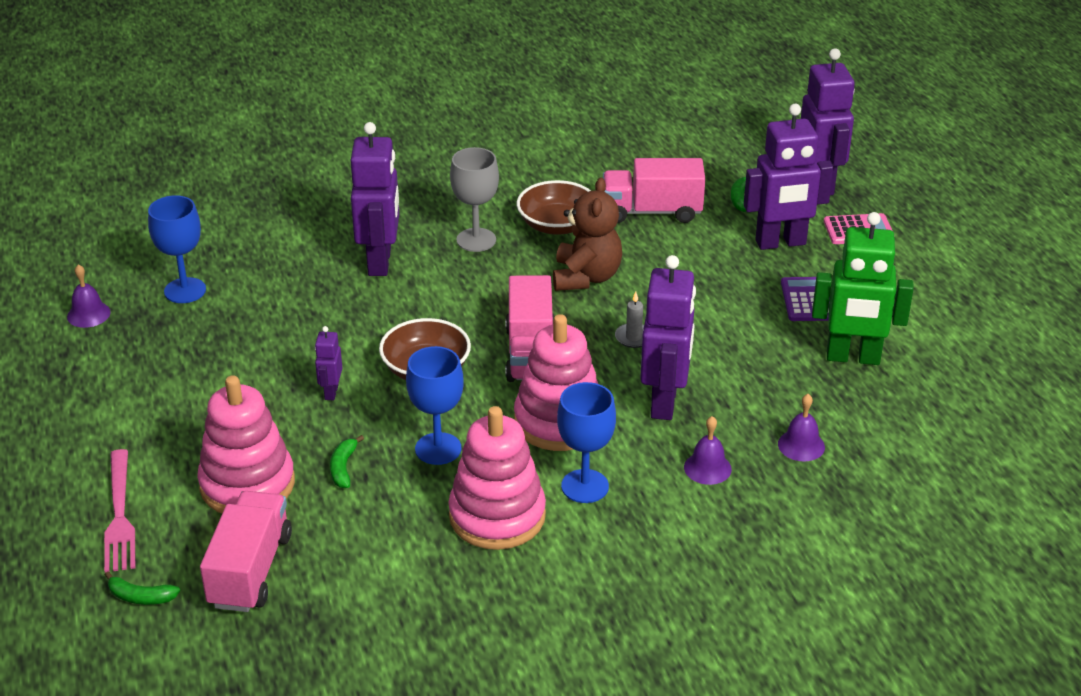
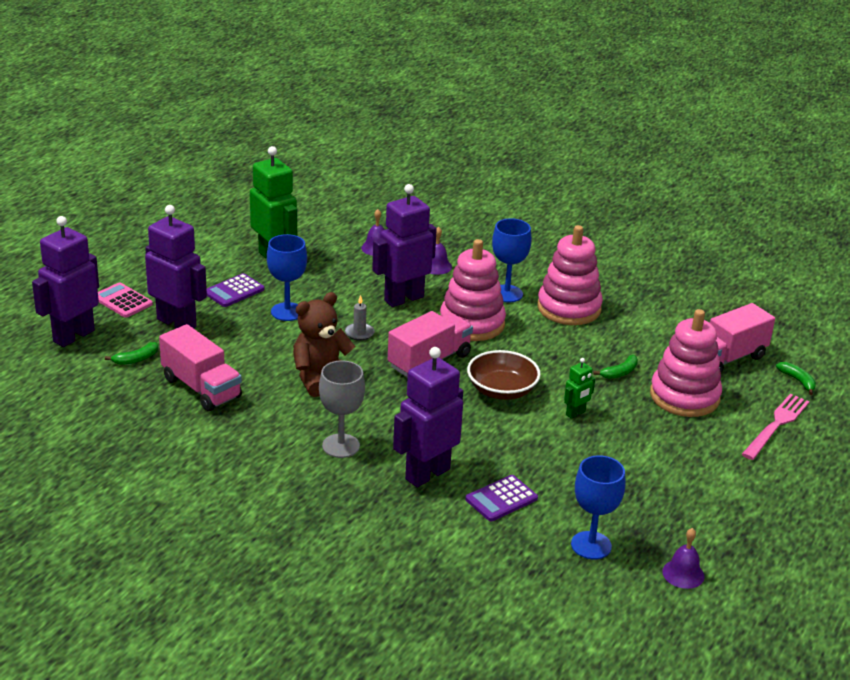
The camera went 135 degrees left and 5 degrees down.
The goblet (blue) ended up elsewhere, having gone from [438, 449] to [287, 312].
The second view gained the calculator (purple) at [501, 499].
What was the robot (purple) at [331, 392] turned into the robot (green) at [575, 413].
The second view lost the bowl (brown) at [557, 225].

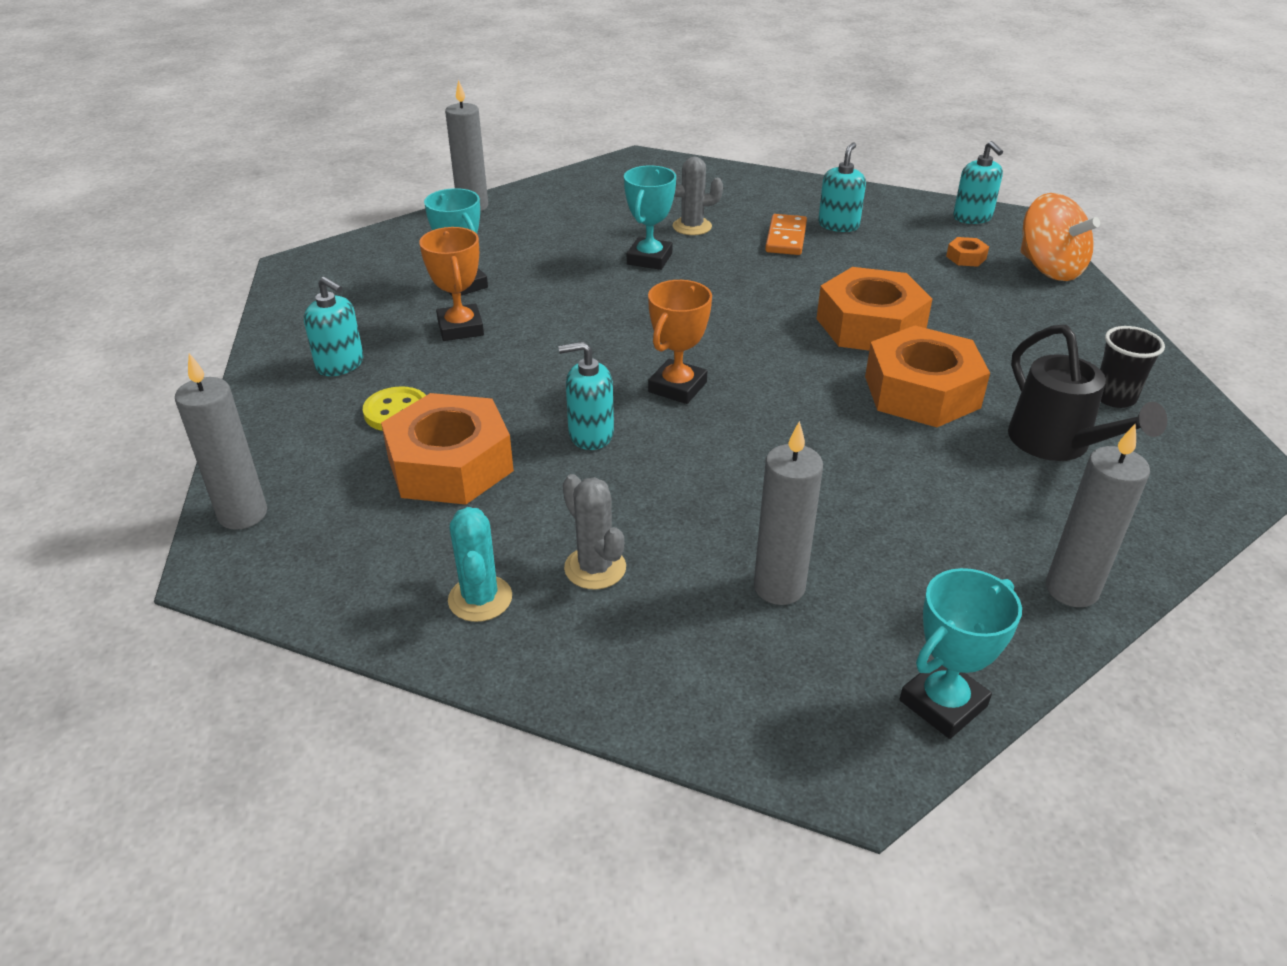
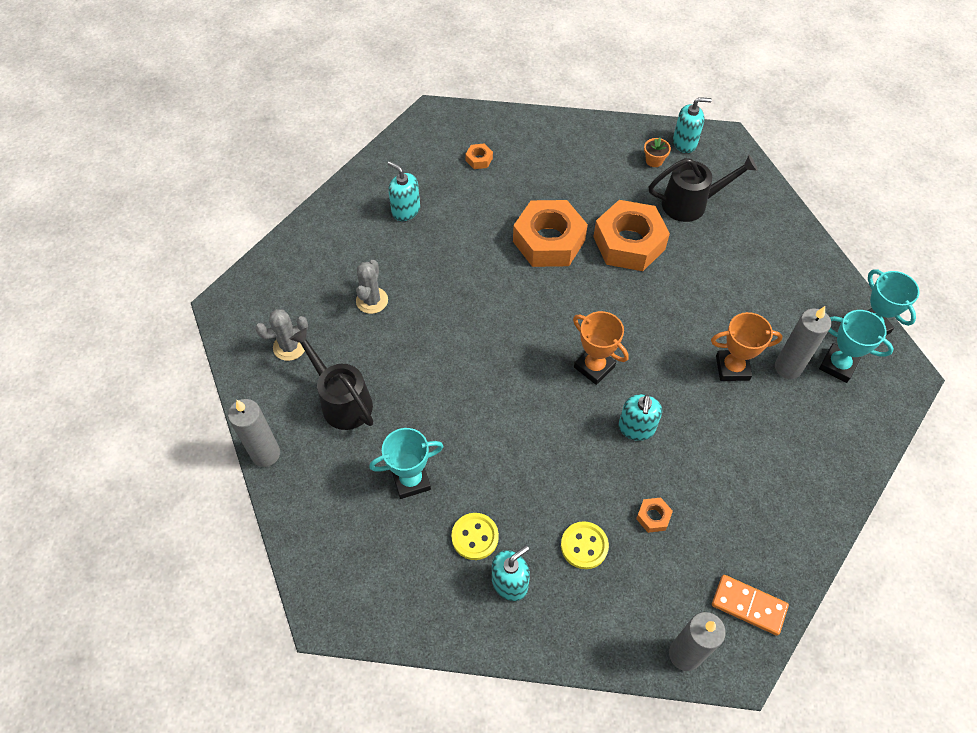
The camera went 75 degrees left and 20 degrees up.
The cactus (grey) ended up elsewhere, having gone from [595, 568] to [289, 347].
The second view gained the watering can (black) at [342, 400].
The second view gained the button (yellow) at [475, 537].
The size of the nut (orange) at [450, 465] changed by a factor of 0.40.
Where the cup (black) stood at [1114, 397], the flower pot (orange) came to stand at [654, 160].
The soap dispenser (turquoise) ended up elsewhere, having gone from [972, 217] to [684, 143].
The trophy (orange) ended up elsewhere, having gone from [460, 328] to [732, 368].
The domino (orange) ended up elsewhere, having gone from [785, 238] to [748, 606].
The trophy (turquoise) ended up elsewhere, having gone from [649, 259] to [838, 365].
The second view lost the cactus (turquoise) at [480, 599].
The second view lost the spinning top (orange) at [1049, 269].
The second view lost the candle (grey) at [1071, 589].

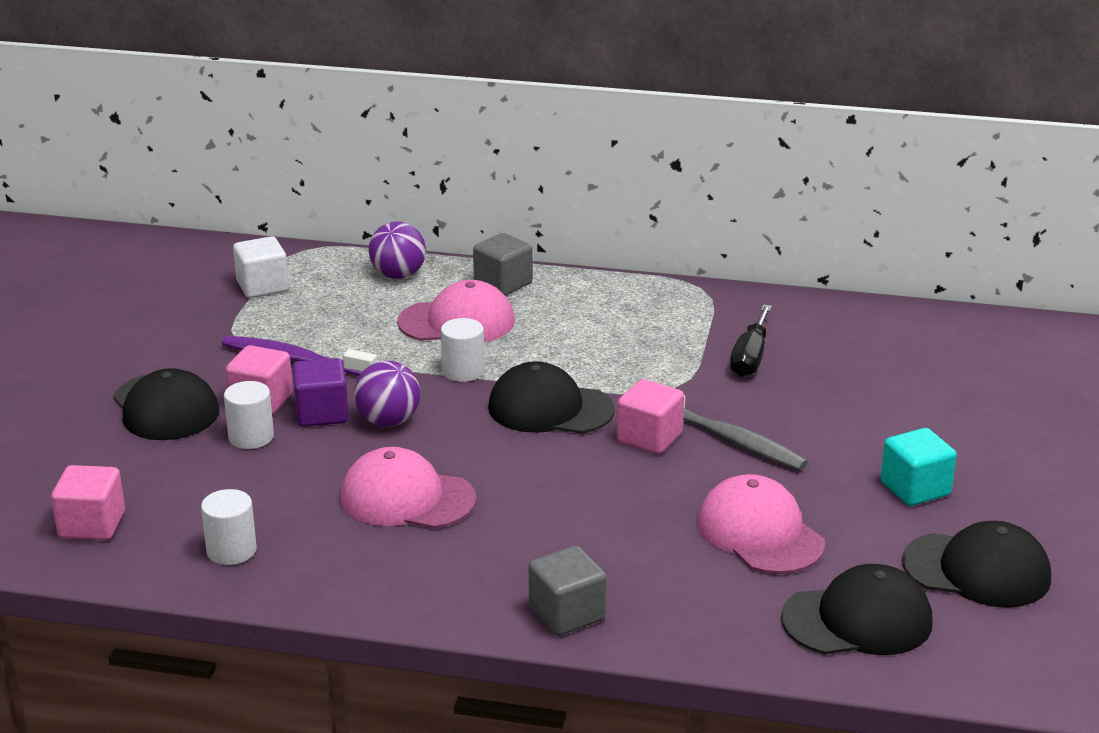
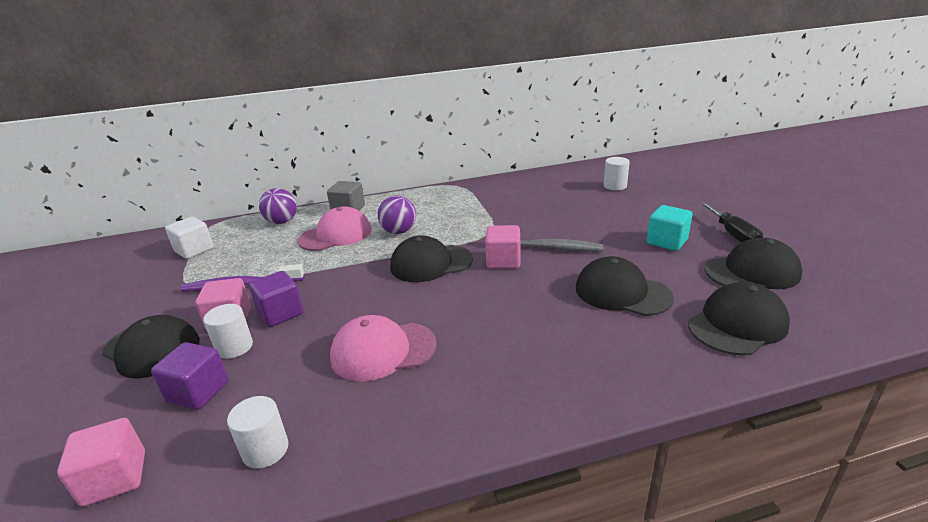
The camera went 25 degrees left and 0 degrees up.
The second view gained the cube (purple) at [198, 392].
The ball (purple) ended up elsewhere, having gone from [388, 421] to [399, 231].
What was the cap (pink) at [760, 533] turned into the cap (black) at [622, 292].
The cylinder (white) ended up elsewhere, having gone from [463, 371] to [615, 186].
The screwdriver (black) ended up elsewhere, having gone from [750, 358] to [733, 235].
The second view lost the cube (grey) at [567, 614].

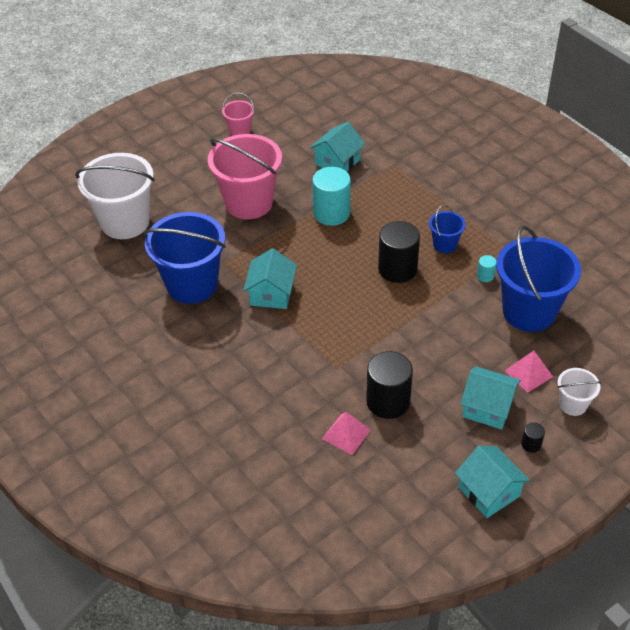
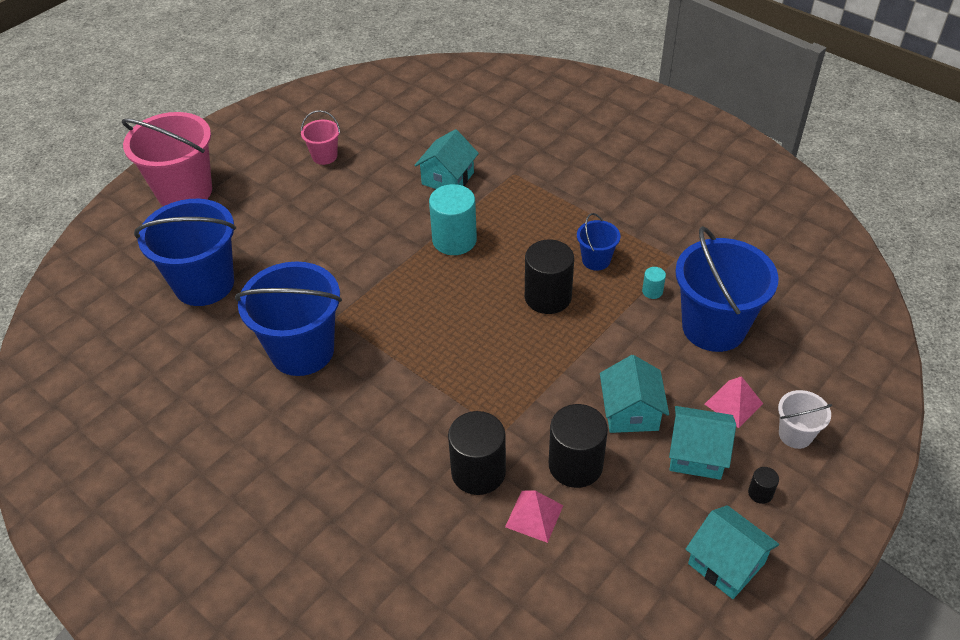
The camera went 10 degrees left and 0 degrees up.
The bucket (pink) ended up elsewhere, having gone from [249, 203] to [185, 192].
What was the bucket (white) at [125, 222] turned into the bucket (blue) at [204, 284].
The second view gained the cylinder (black) at [478, 472].
The house (turquoise) ended up elsewhere, having gone from [271, 293] to [631, 412].

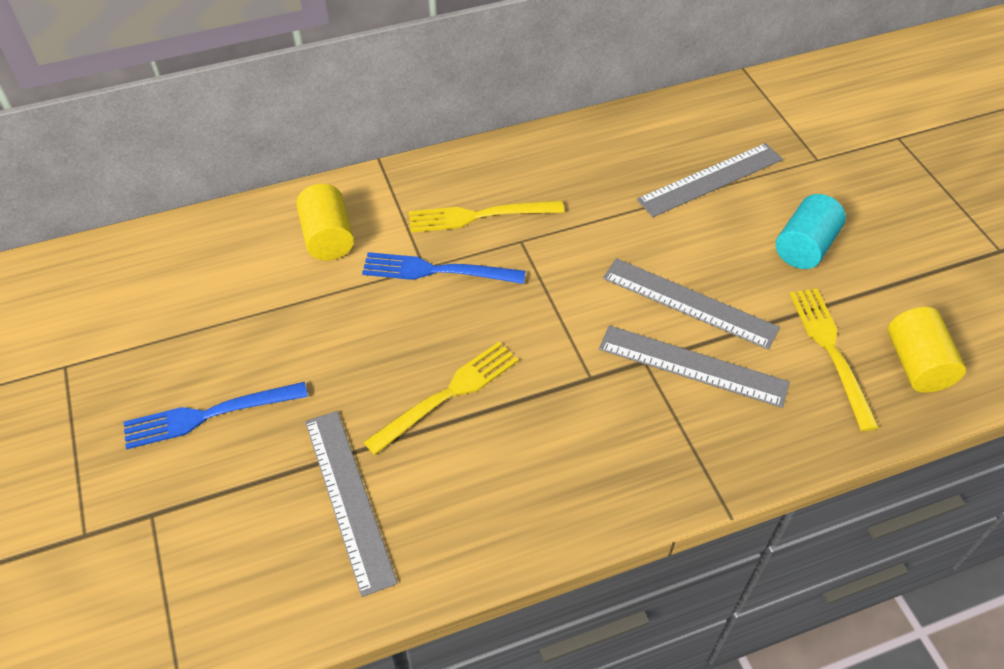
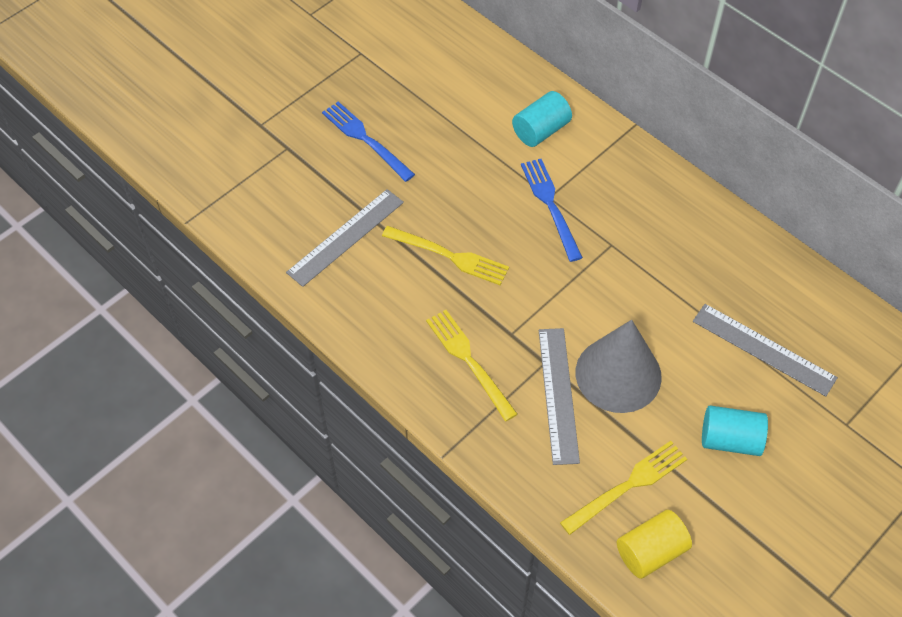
The camera went 65 degrees right and 5 degrees up.
The fork (yellow) ended up elsewhere, having gone from [478, 216] to [468, 360].
What was the cylinder (yellow) at [328, 237] turned into the cylinder (turquoise) at [541, 130].
Where the ruler (grey) stood at [689, 302], the cone (grey) came to stand at [618, 374].

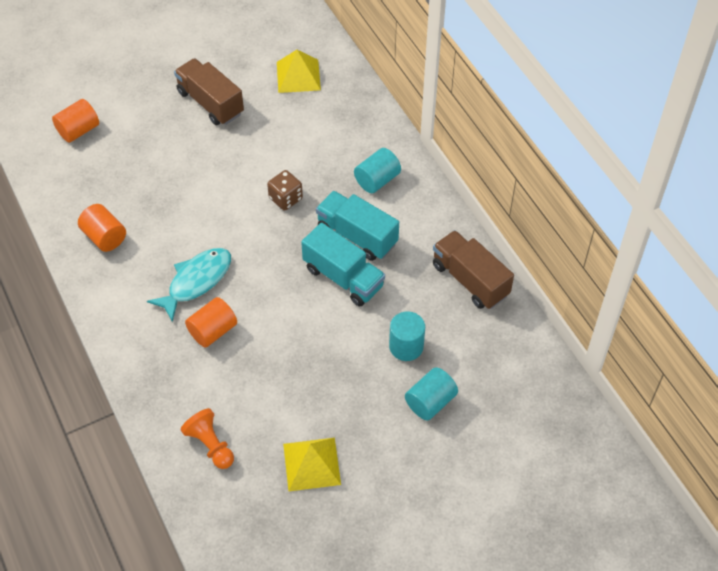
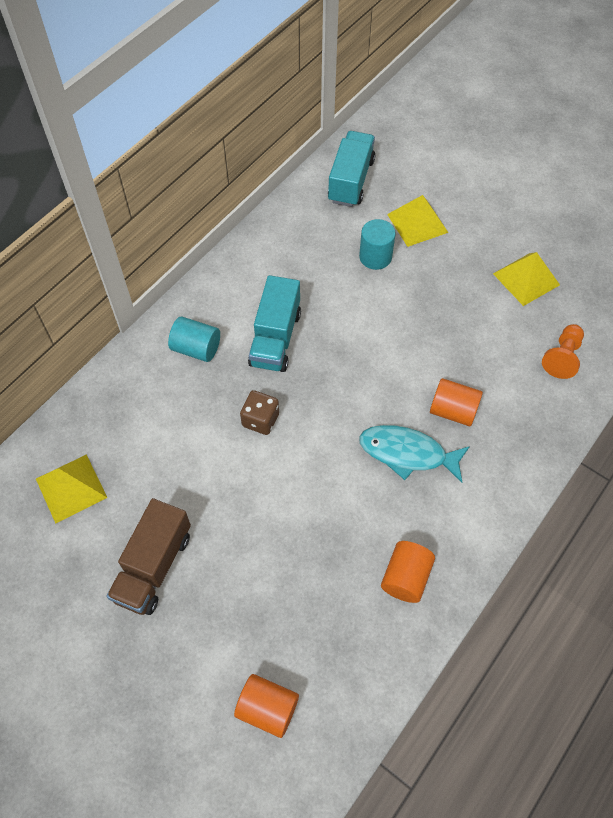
The camera went 115 degrees left and 5 degrees up.
The truck (turquoise) ended up elsewhere, having gone from [343, 277] to [351, 181].
Where the cylinder (turquoise) stood at [430, 402], the pyramid (yellow) came to stand at [417, 223].
The second view lost the truck (brown) at [470, 280].

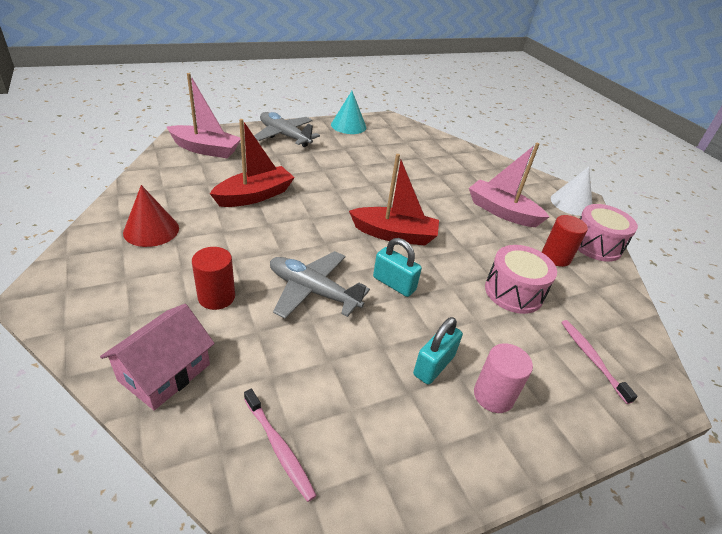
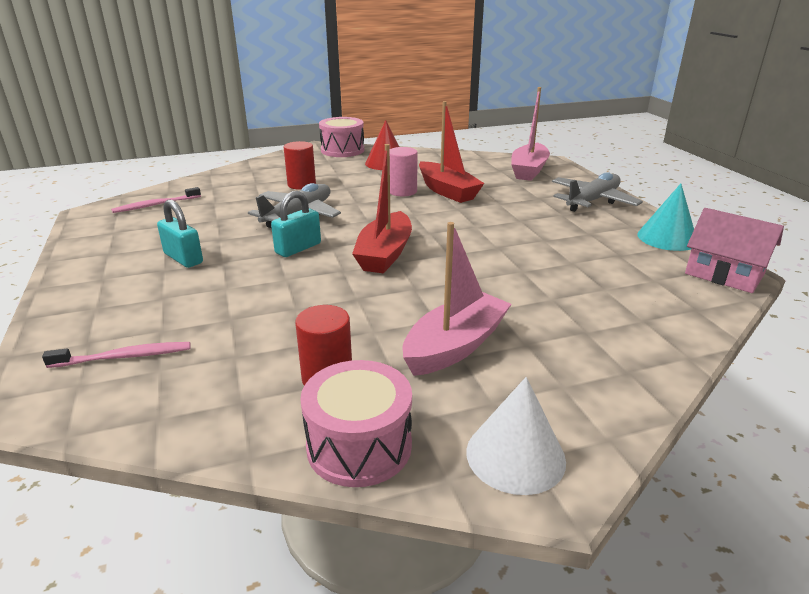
The camera went 100 degrees right and 10 degrees down.
The drum (pink) ended up elsewhere, having gone from [513, 292] to [342, 150].
The cylinder (pink) ended up elsewhere, having gone from [493, 396] to [402, 191].
The house (pink) ended up elsewhere, having gone from [164, 372] to [724, 274].

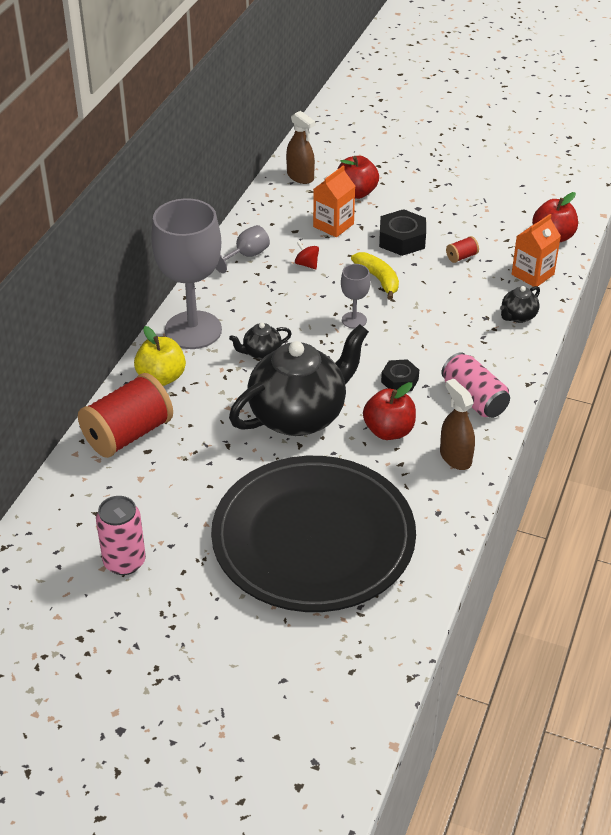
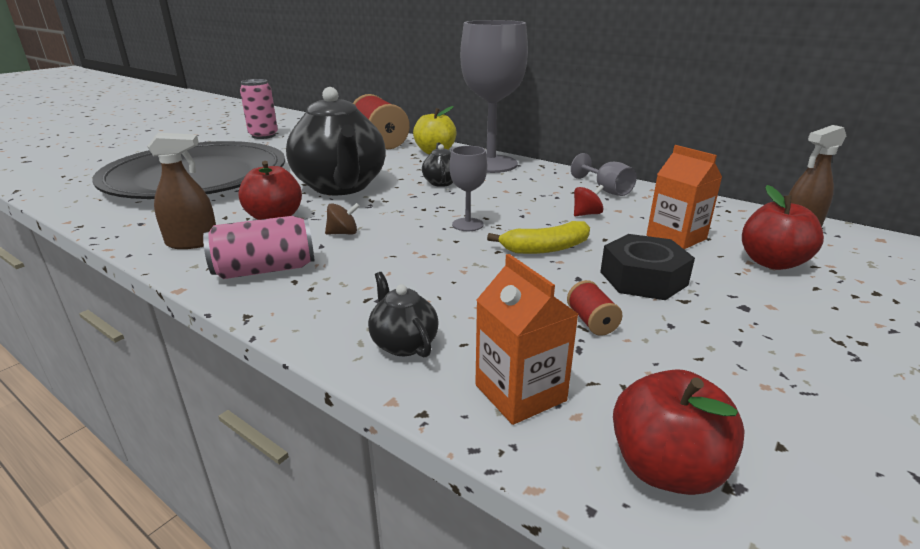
The camera went 105 degrees right and 15 degrees down.
Where the nut (black) stood at [399, 380], the spinning top (brown) came to stand at [343, 233].

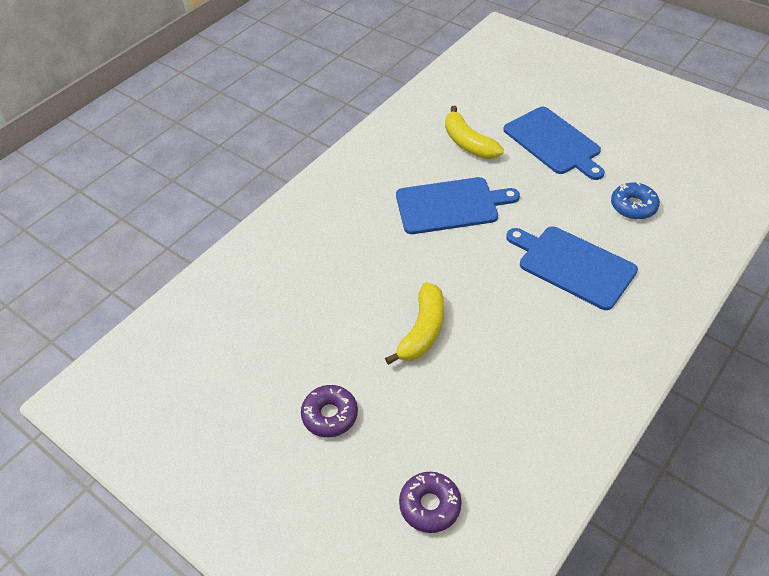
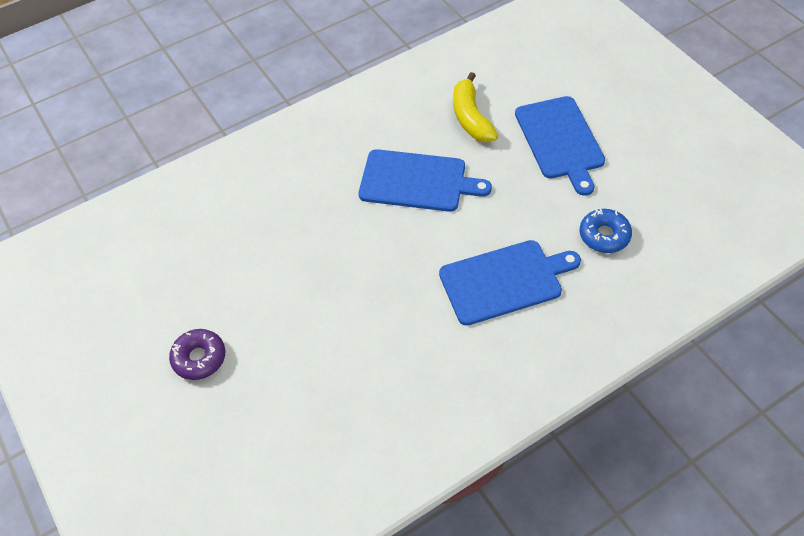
The camera went 20 degrees right and 5 degrees up.
The cutting board (blue) at [573, 265] ended up facing another way, 105 degrees clockwise from before.
The second view lost the banana (yellow) at [422, 331].
The second view lost the donut (purple) at [430, 505].

